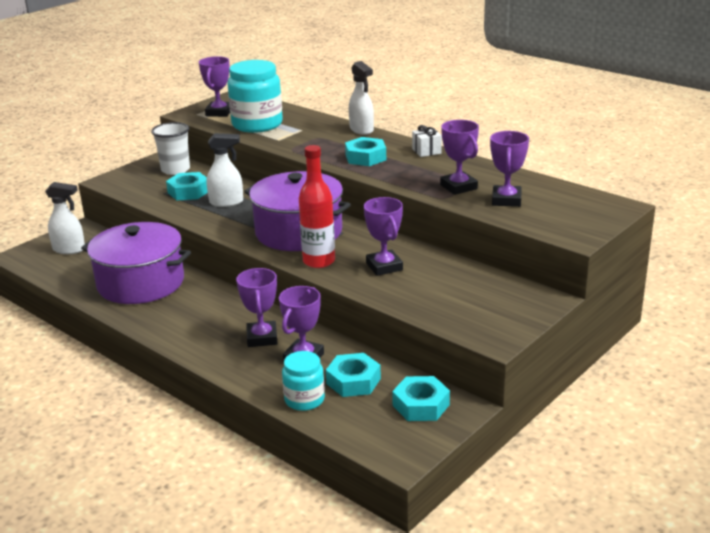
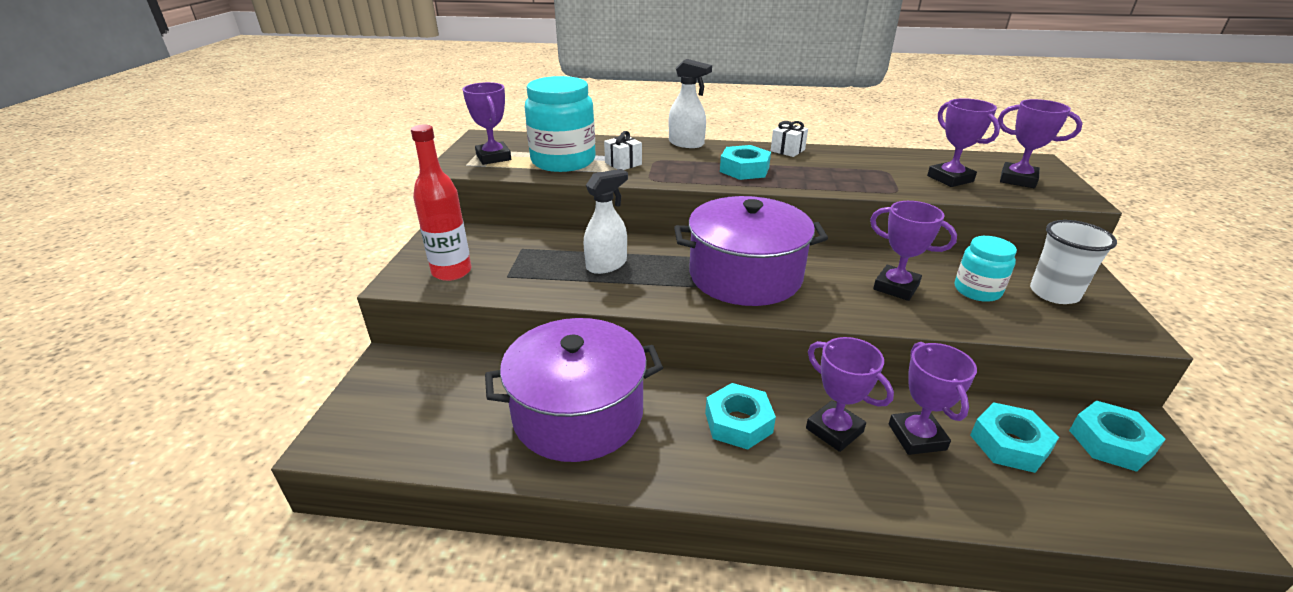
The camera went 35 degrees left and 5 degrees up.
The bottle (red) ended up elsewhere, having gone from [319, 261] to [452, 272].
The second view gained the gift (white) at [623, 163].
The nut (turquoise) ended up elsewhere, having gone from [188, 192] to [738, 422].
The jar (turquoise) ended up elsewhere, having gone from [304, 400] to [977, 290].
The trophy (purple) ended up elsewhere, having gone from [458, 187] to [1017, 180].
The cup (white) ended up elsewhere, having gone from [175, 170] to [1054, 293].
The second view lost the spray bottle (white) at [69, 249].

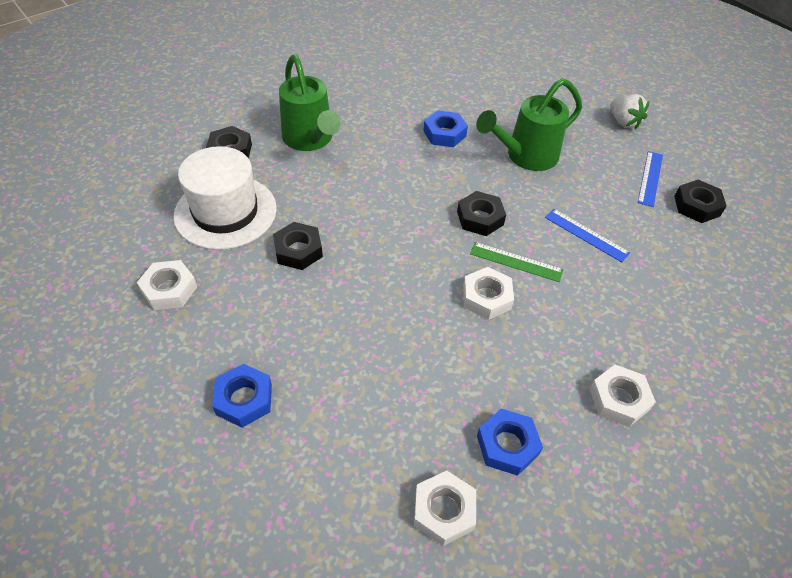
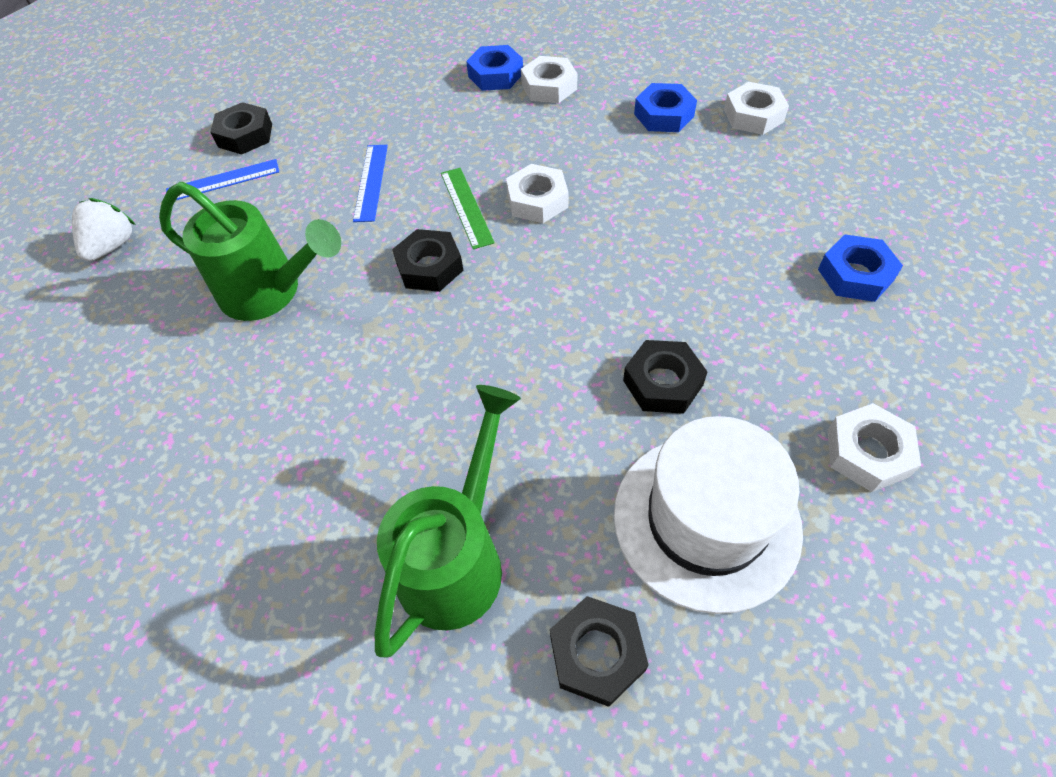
The camera went 125 degrees left and 5 degrees up.
The nut (blue) ended up elsewhere, having gone from [444, 134] to [495, 75].

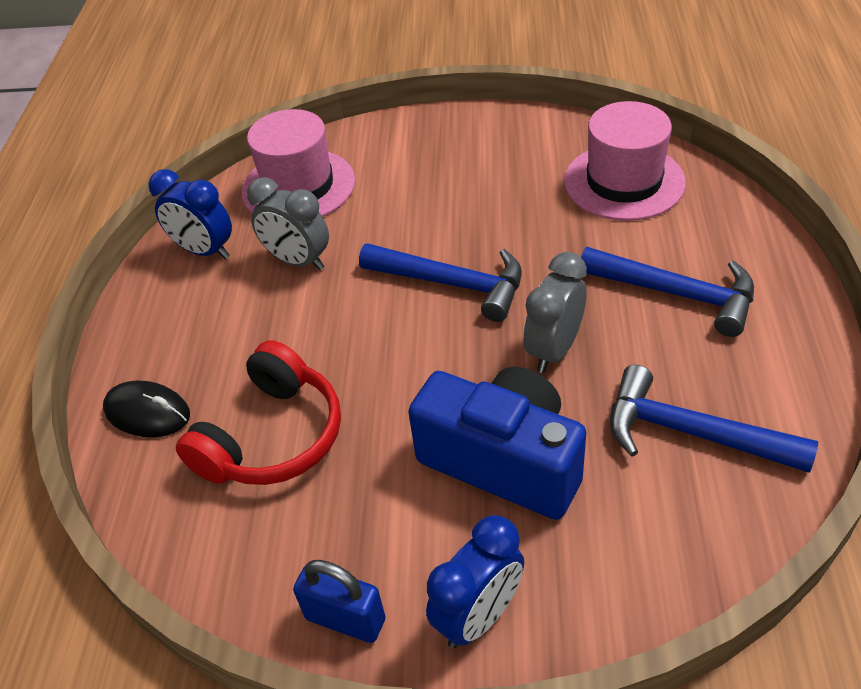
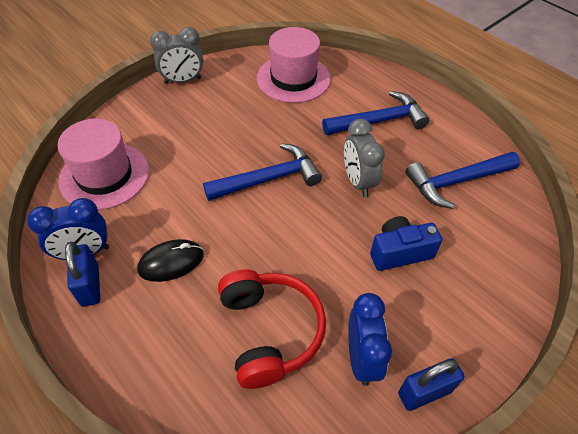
The camera went 50 degrees left and 5 degrees up.
The second view gained the padlock (blue) at [90, 285].
The mouse (black) ended up elsewhere, having gone from [147, 412] to [171, 262].
The clock (grey) ended up elsewhere, having gone from [298, 261] to [183, 81].
The clock (blue) ended up elsewhere, having gone from [479, 616] to [362, 358].
The size of the camera (blue) at [503, 461] changed by a factor of 0.61.

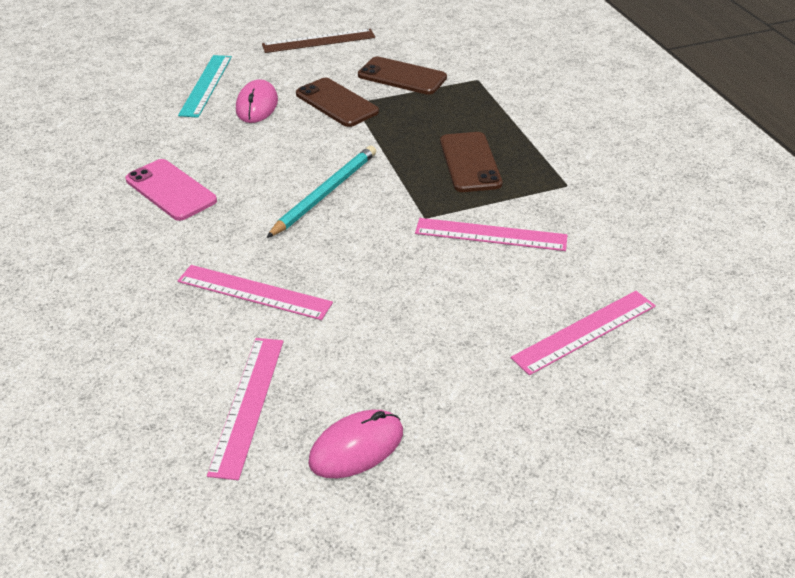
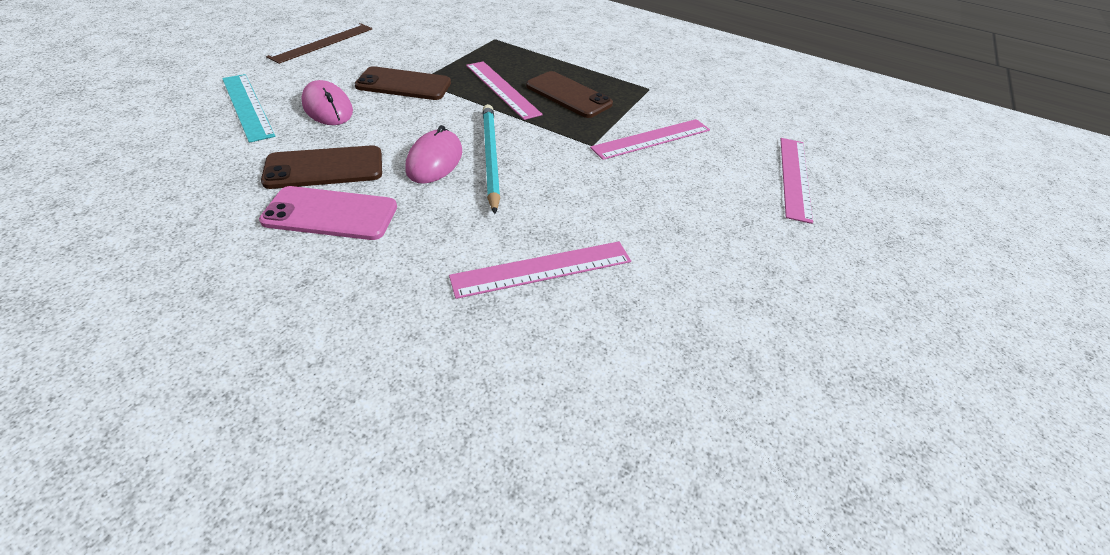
The camera went 45 degrees left and 5 degrees up.
The phone (brown) ended up elsewhere, having gone from [402, 76] to [324, 168].
The mouse (pink) ended up elsewhere, having gone from [356, 447] to [434, 160].
The ruler (pink) ended up elsewhere, having gone from [248, 404] to [502, 89].

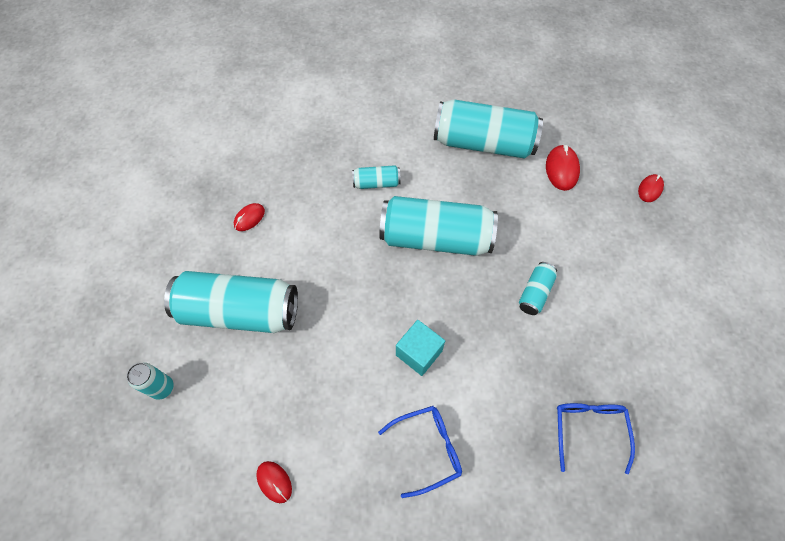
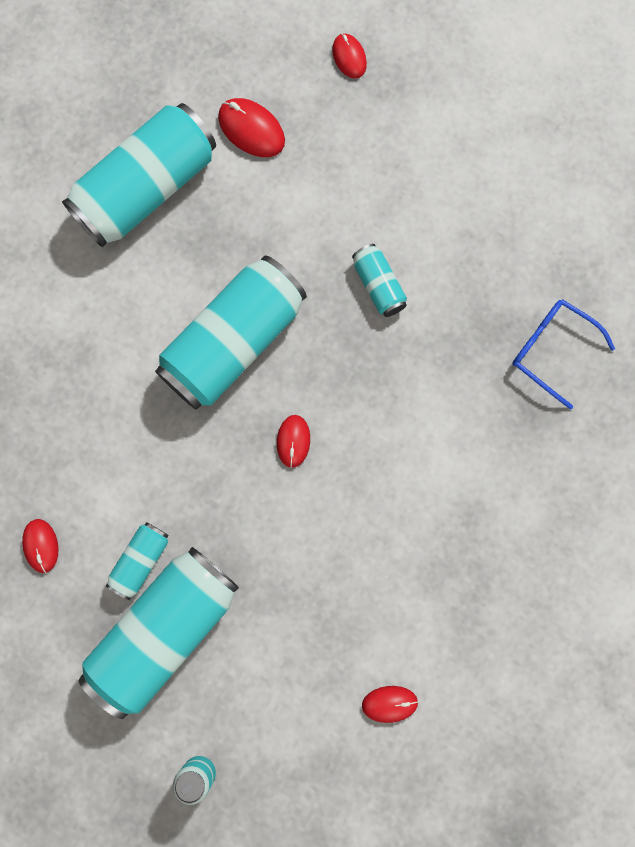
The camera went 55 degrees left and 15 degrees up.
The can (turquoise) ended up elsewhere, having gone from [376, 183] to [140, 561].
The second view gained the mouse (red) at [293, 441].
The second view lost the glasses (blue) at [427, 449].
The second view lost the cube (turquoise) at [419, 353].

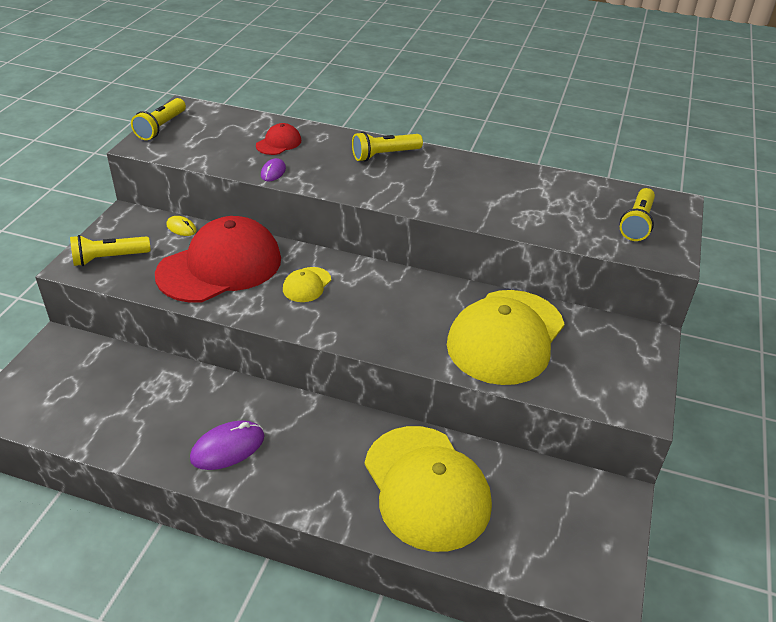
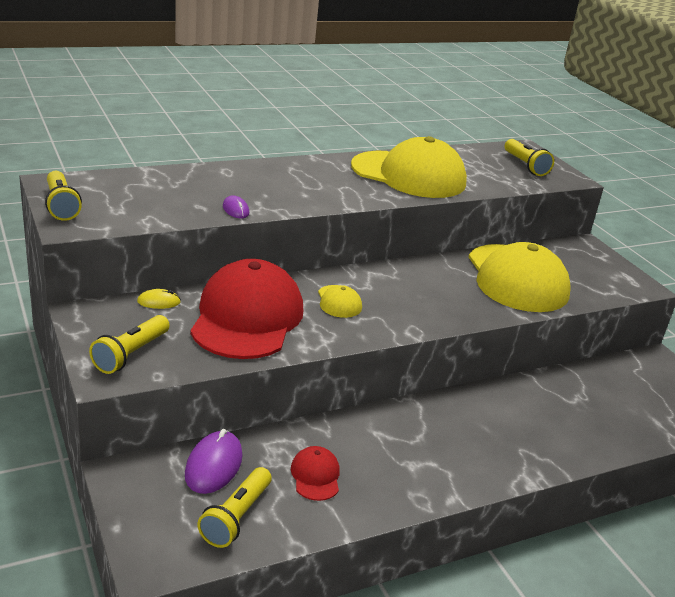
The camera went 45 degrees left and 10 degrees down.
The mouse (purple) ended up elsewhere, having gone from [227, 448] to [213, 465].
The flashlight (yellow) ended up elsewhere, having gone from [384, 155] to [236, 517].
The cap (red) ended up elsewhere, having gone from [279, 143] to [315, 476].
The cap (yellow) ended up elsewhere, having gone from [426, 487] to [409, 175].

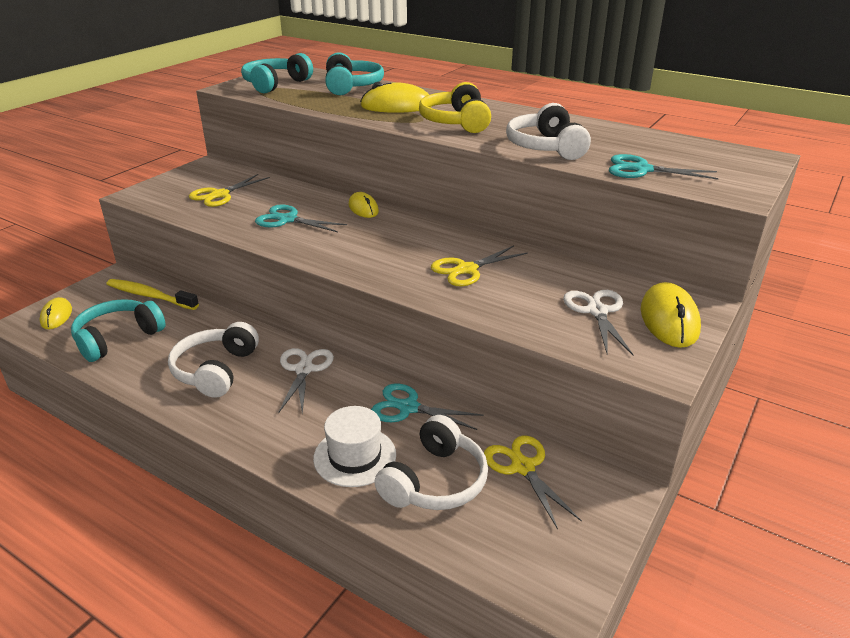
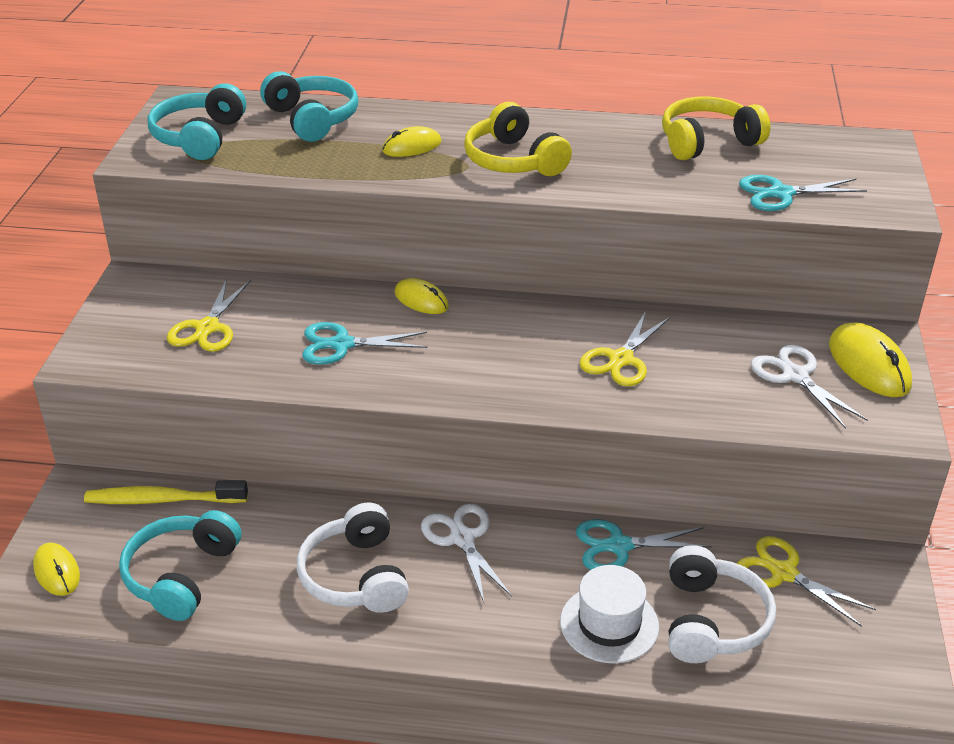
The camera went 25 degrees left and 5 degrees up.
The size of the mouse (yellow) at [396, 106] changed by a factor of 0.63.
The second view gained the headphones (yellow) at [707, 142].
The second view lost the headphones (white) at [546, 147].

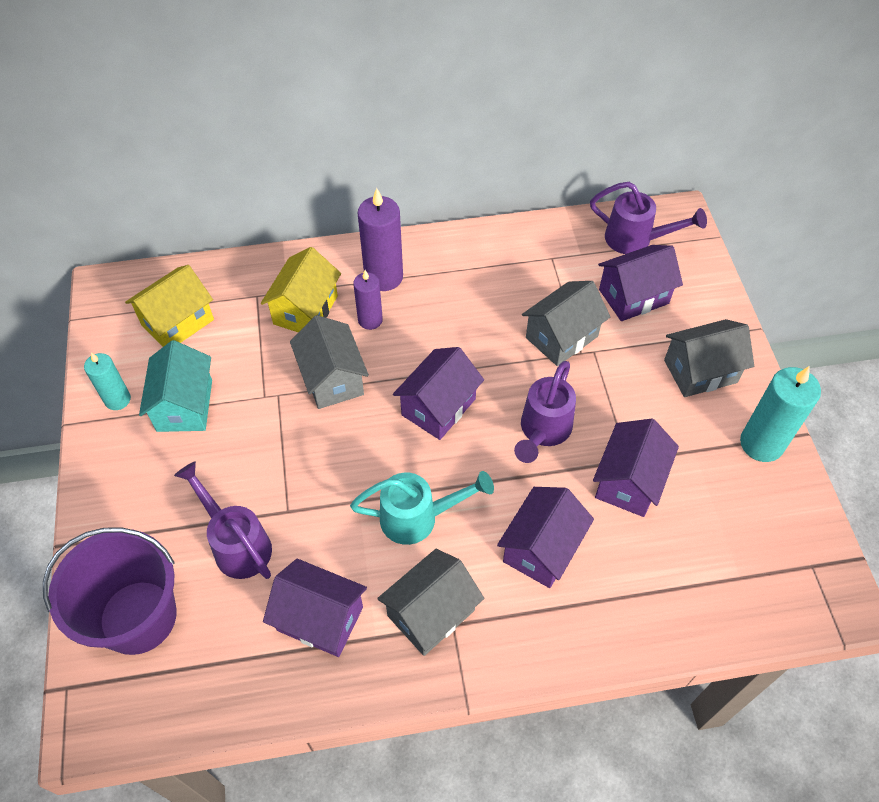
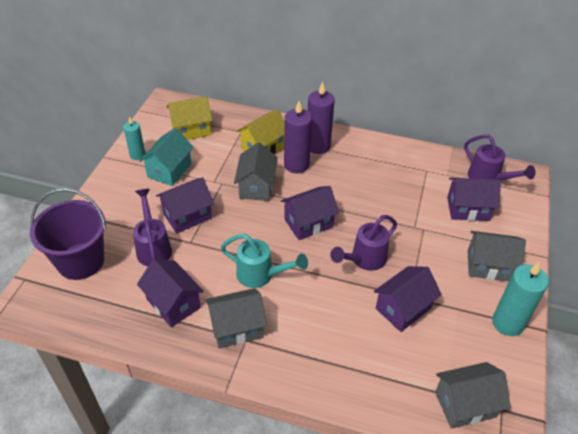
The camera went 25 degrees right and 10 degrees down.
The house (purple) ended up elsewhere, having gone from [542, 548] to [187, 216].
The size of the candle (purple) at [370, 320] changed by a factor of 1.62.
The house (grey) ended up elsewhere, having gone from [561, 337] to [465, 404].

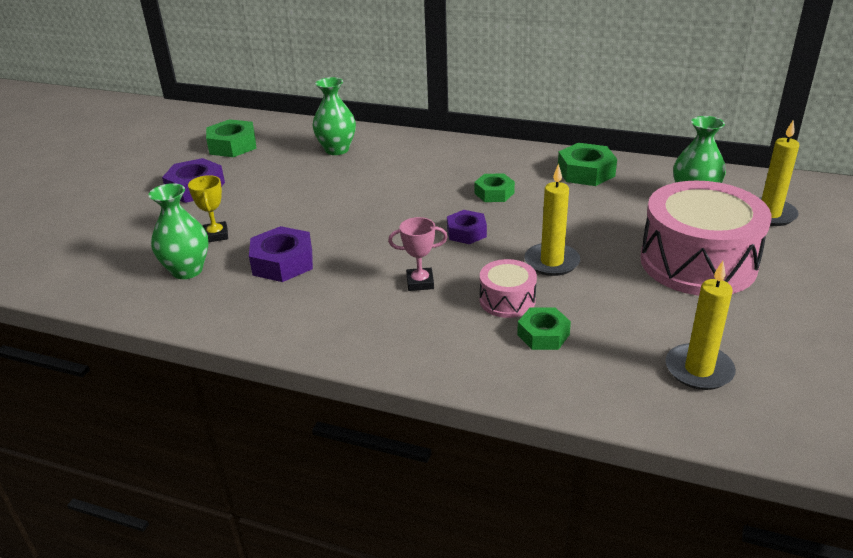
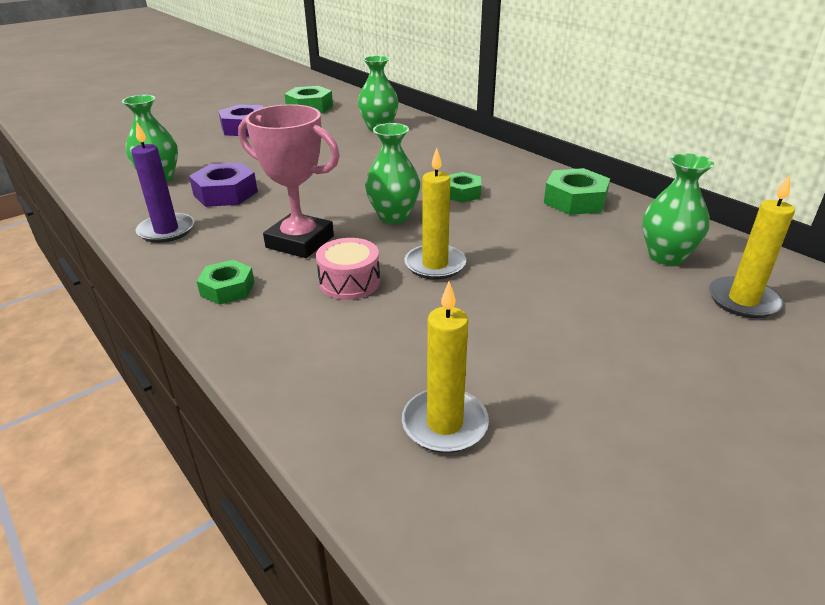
The camera went 30 degrees right and 0 degrees up.
The second view gained the candle (purple) at [166, 230].
The nut (green) ended up elsewhere, having gone from [543, 334] to [227, 289].
The size of the trophy (pink) at [420, 282] changed by a factor of 1.88.
Where the nut (purple) stood at [466, 232], the vase (green) came to stand at [393, 216].
The second view lost the trophy (yellow) at [216, 235].
The second view lost the drum (pink) at [698, 262].

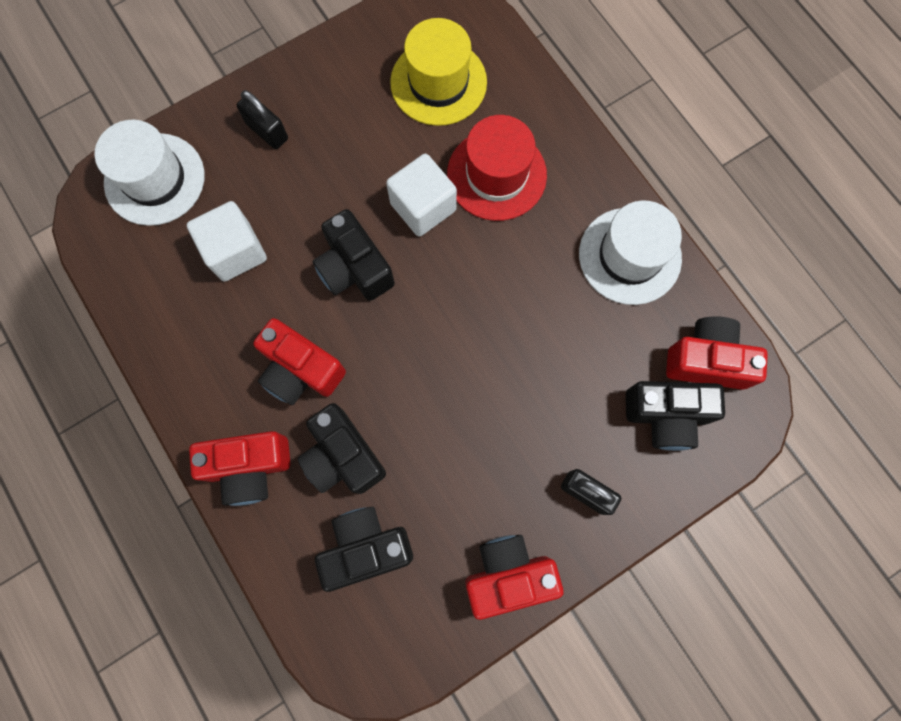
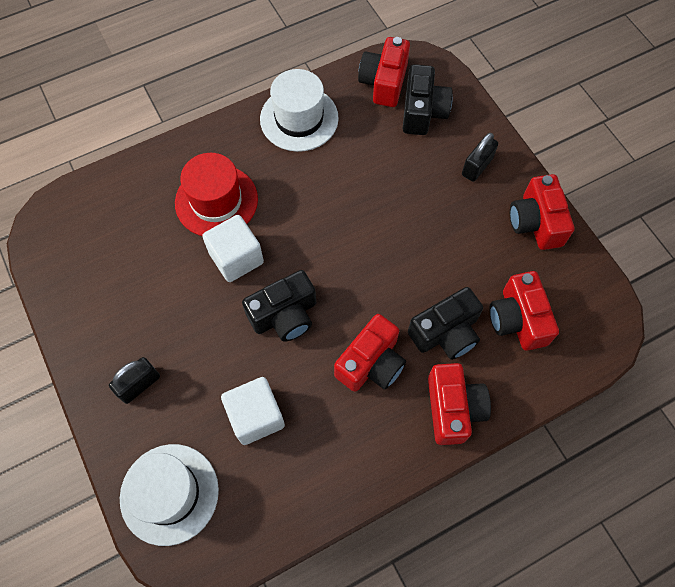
The camera went 85 degrees left and 10 degrees down.
What was the camera (black) at [366, 547] turned into the camera (red) at [518, 319].
The second view lost the hat (yellow) at [438, 82].

